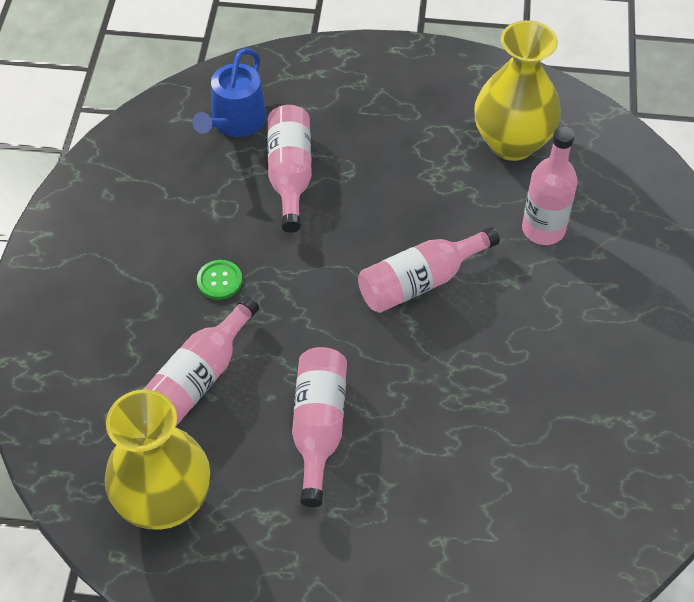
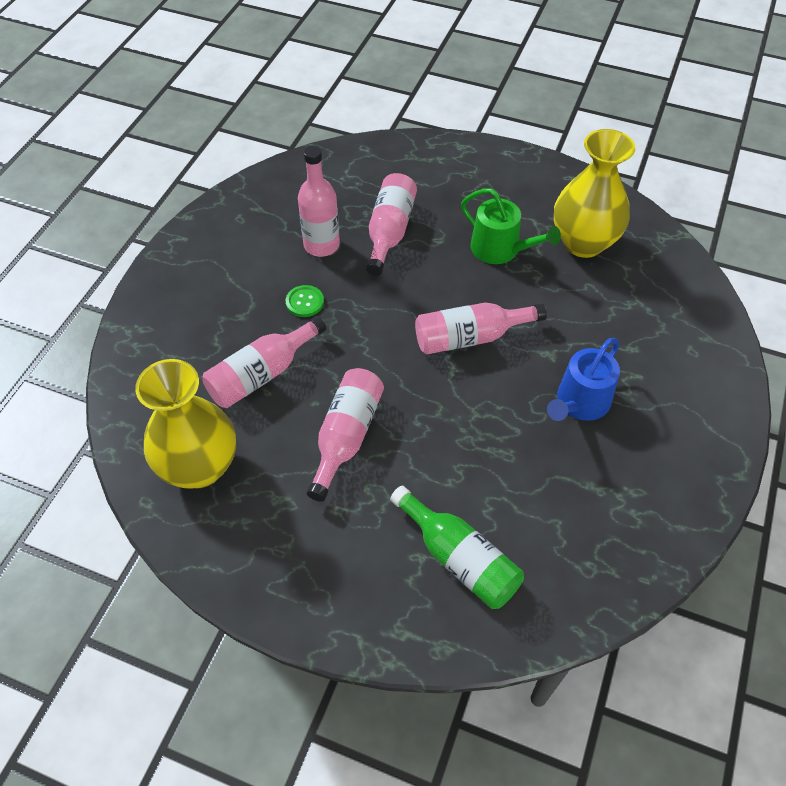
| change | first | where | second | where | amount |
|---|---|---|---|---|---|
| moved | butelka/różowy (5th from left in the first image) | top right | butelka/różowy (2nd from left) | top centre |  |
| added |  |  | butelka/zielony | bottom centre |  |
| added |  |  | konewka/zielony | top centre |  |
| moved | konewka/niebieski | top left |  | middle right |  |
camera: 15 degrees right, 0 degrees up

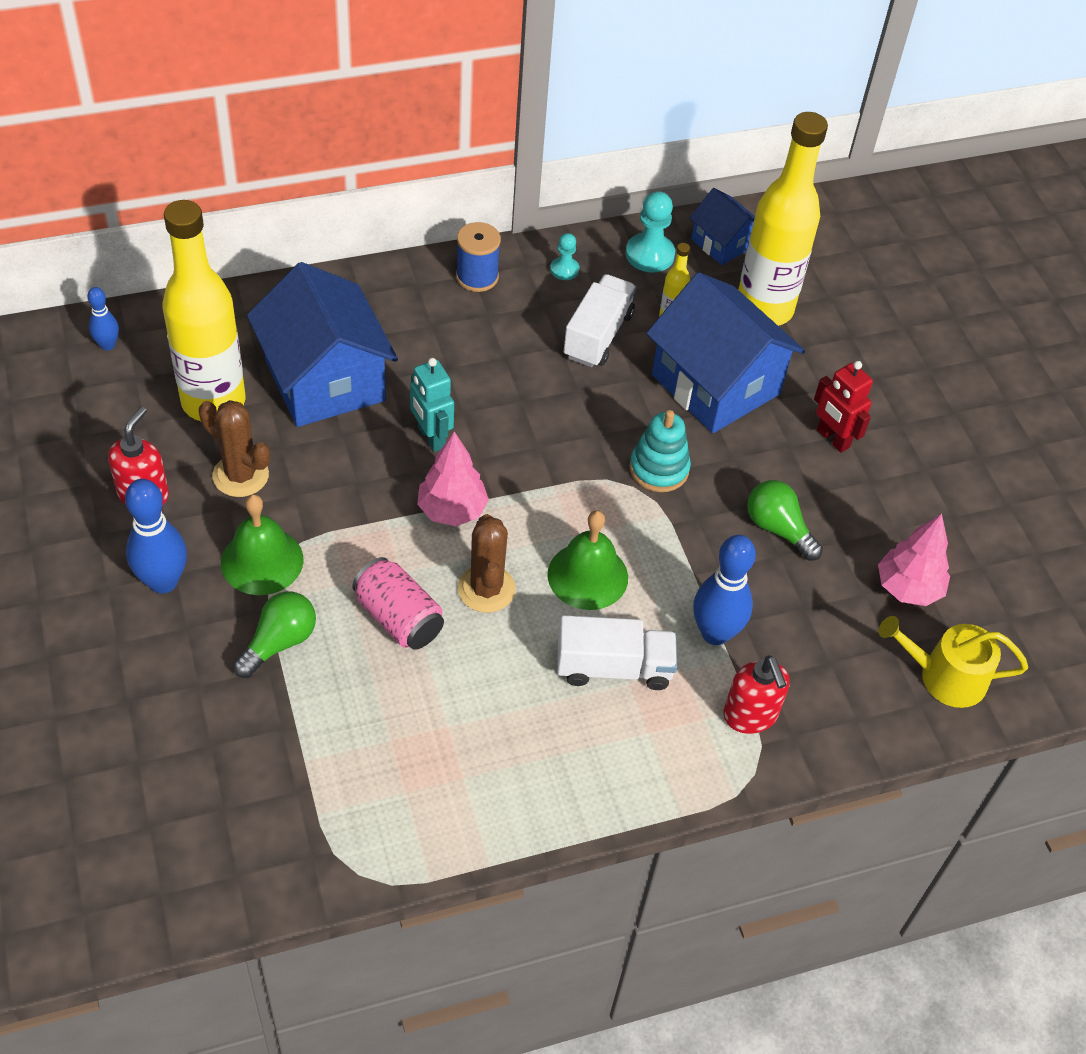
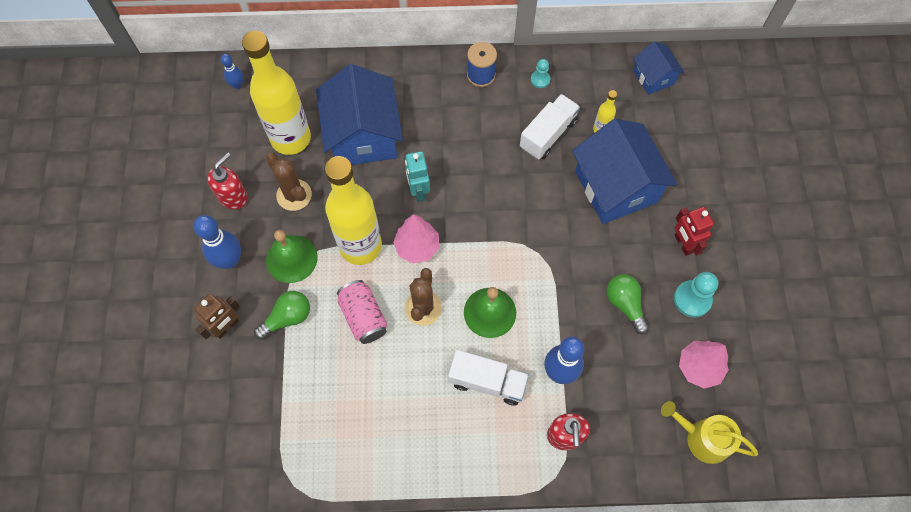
| change | first | where | second | where | amount |
|---|---|---|---|---|---|
| added |  |  | robot/brązowy | middle left |  |
| moved | butelka/żółty (3rd from left in the first image) | top right | butelka/żółty (2nd from left) | centre |  |
| moved | pionek/turkusowy (2nd from left) | top centre |  | middle right |  |
| removed | zabawka nakładanka/turkusowy | centre |  |  |  |
camera: 20 degrees right, 15 degrees up

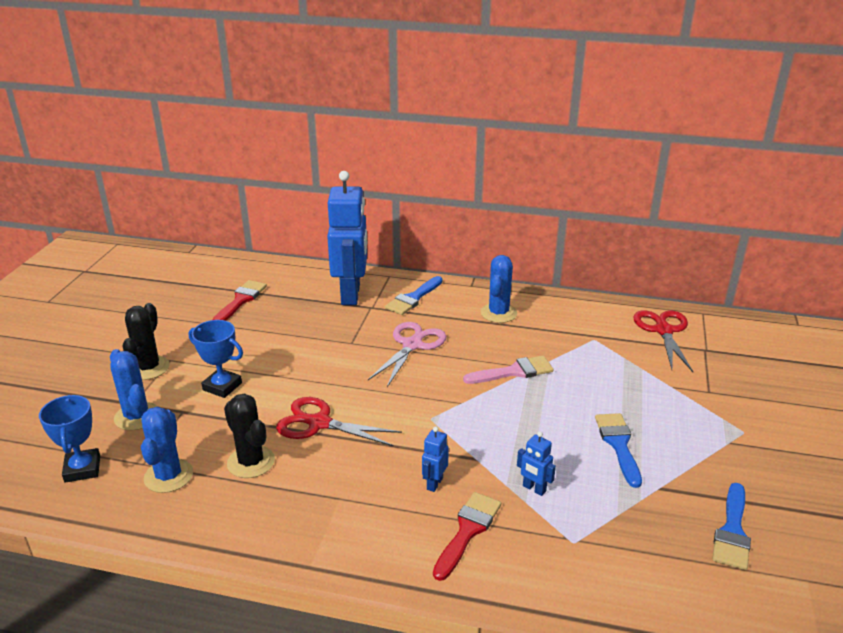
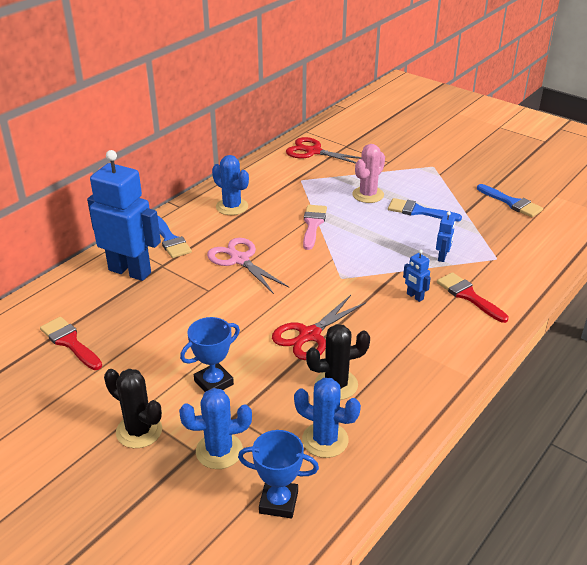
| change | first | where | second | where | amount |
|---|---|---|---|---|---|
| added |  |  | kaktus/różowy | top centre |  |
| turned | robot/niebieski (3rd from left) | bottom centre |  | middle right | 45 degrees counterclockwise |
camera: 65 degrees left, 5 degrees up

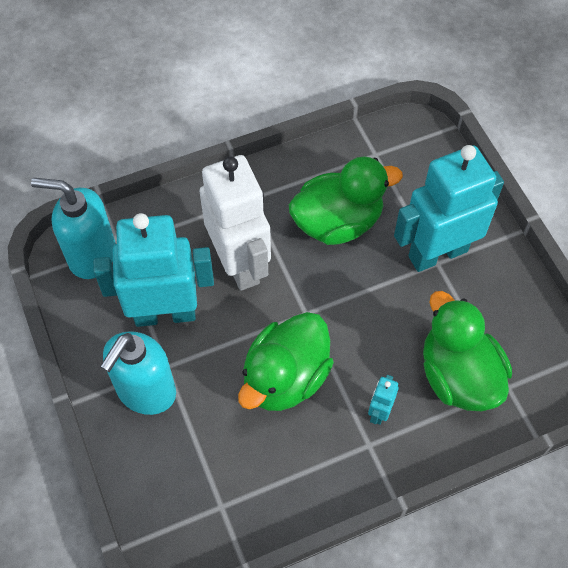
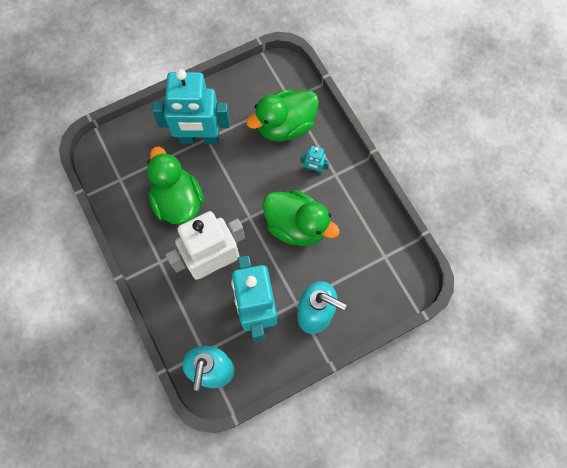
| change | first | where | second | where | amount |
|---|---|---|---|---|---|
| turned | robot/turkusowy (3rd from left in the first image) | middle right | robot/turkusowy (1st from left) | top centre | 60 degrees counterclockwise |
camera: 95 degrees left, 10 degrees up

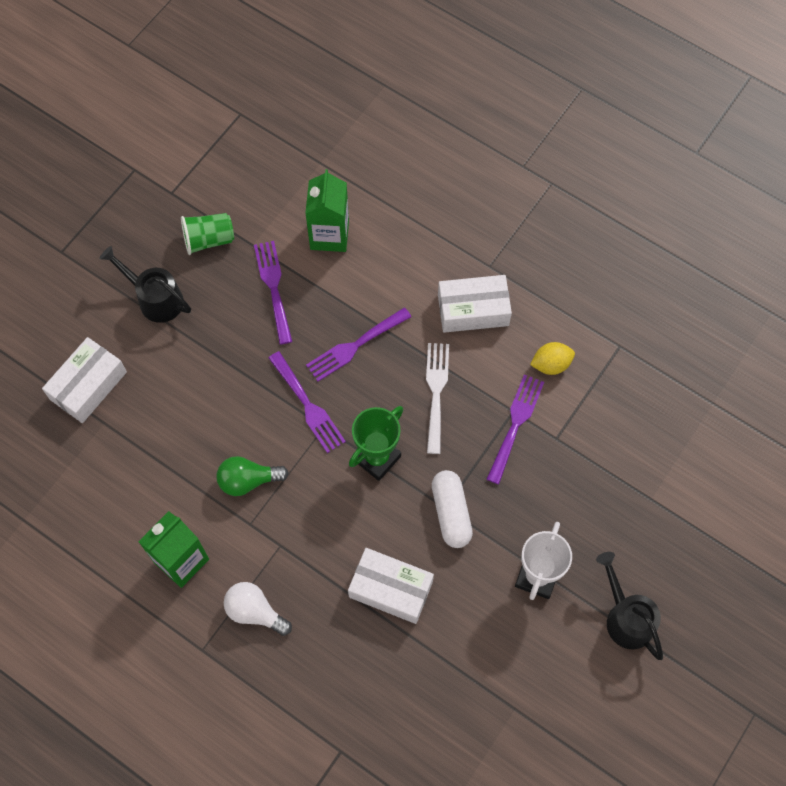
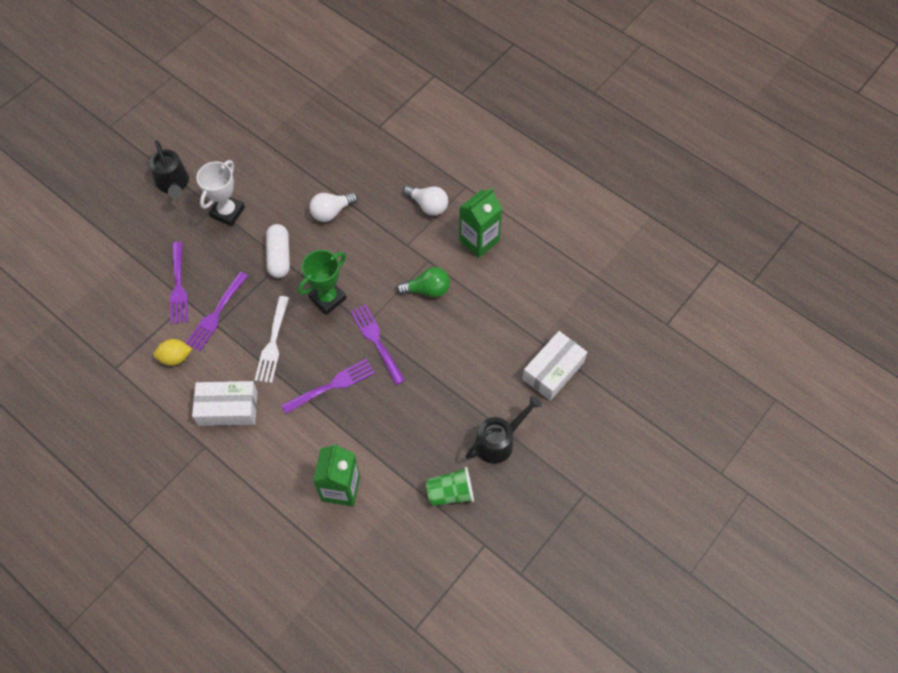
| change | first | where | second | where | amount |
|---|---|---|---|---|---|
| moved | widelec/fioletowy (1st from left) | centre |  | middle left |  |
| replaced | pudełko/biały (2nd from left) | bottom centre | żarówka/biały (1st from left) | top centre |  |
| turned | konewka/czarny (1st from left in the first image) | middle left | konewka/czarny (2nd from left) | centre | 75 degrees counterclockwise |
camera: 175 degrees left, 5 degrees down

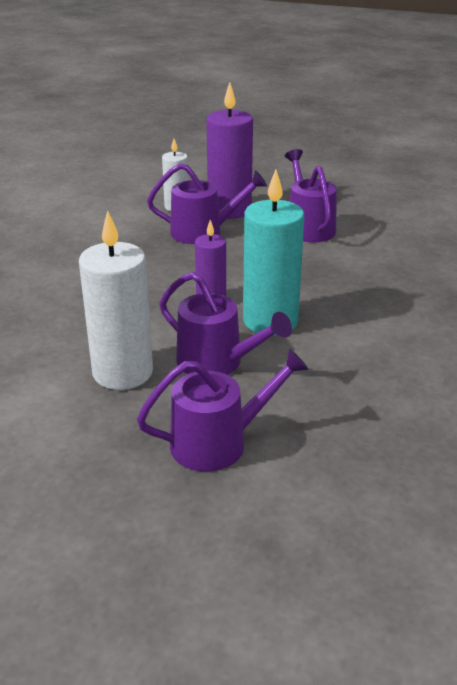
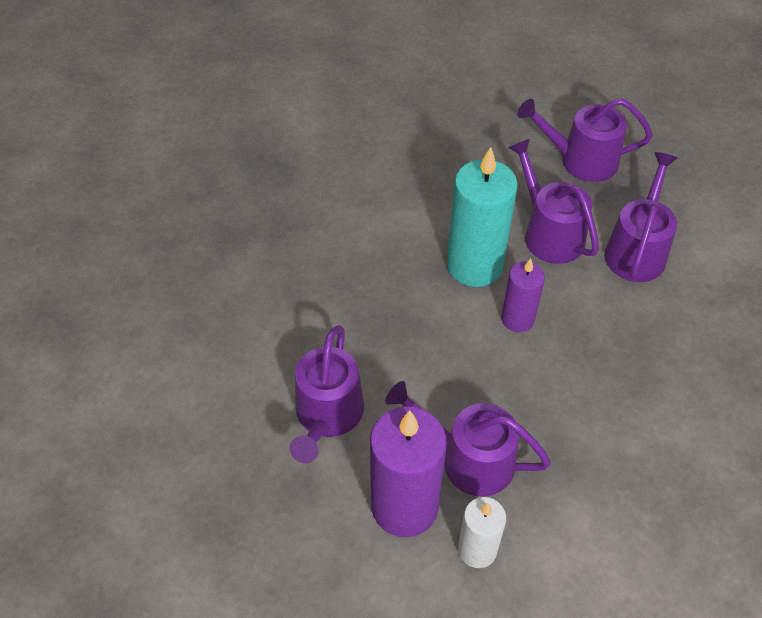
| change | first | where | second | where | amount |
|---|---|---|---|---|---|
| replaced | świeca/biały (1st from left) | middle left | konewka/fioletowy (5th from left) | middle right |  |
camera: 155 degrees left, 20 degrees up

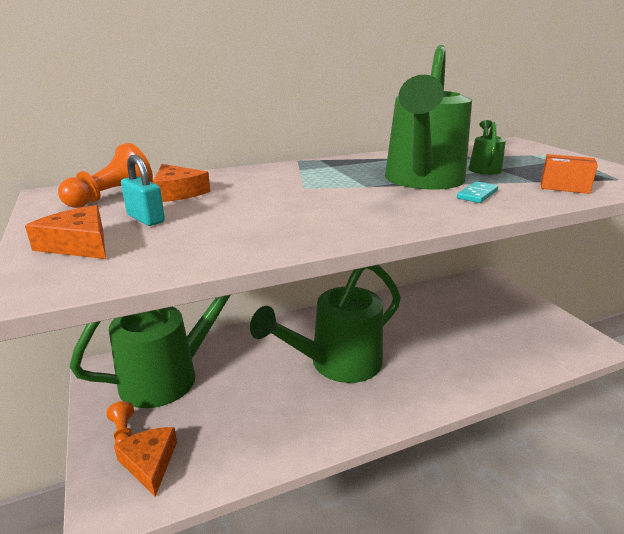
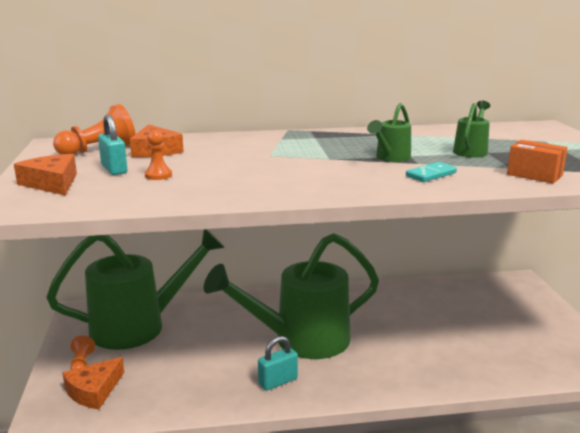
| change | first | where | second | where | amount |
|---|---|---|---|---|---|
| turned | ser/pomarańczowy (2nd from left) | bottom left |  | bottom left | 135 degrees counterclockwise |
| added |  |  | pionek/pomarańczowy (3rd from left) | middle left |  |
| added |  |  | kłódka/turkusowy (2nd from left) | bottom centre |  |
| resized | konewka/zielony (3rd from left) | top right |  | top right | x0.43 |
camera: 15 degrees right, 5 degrees down

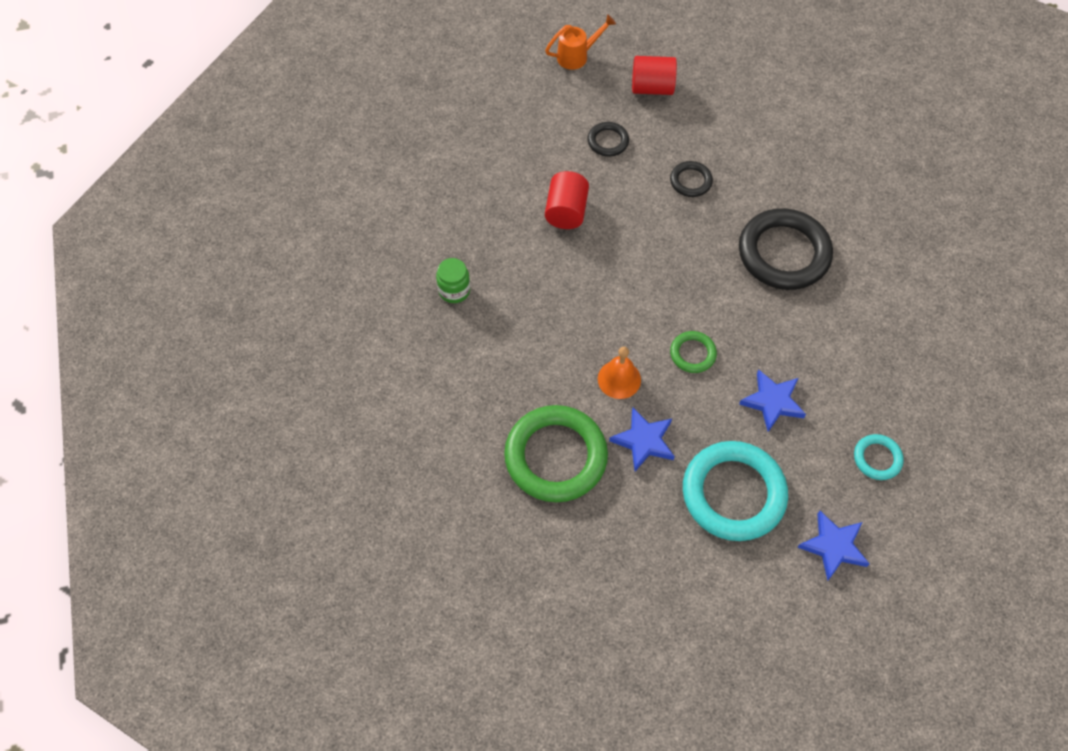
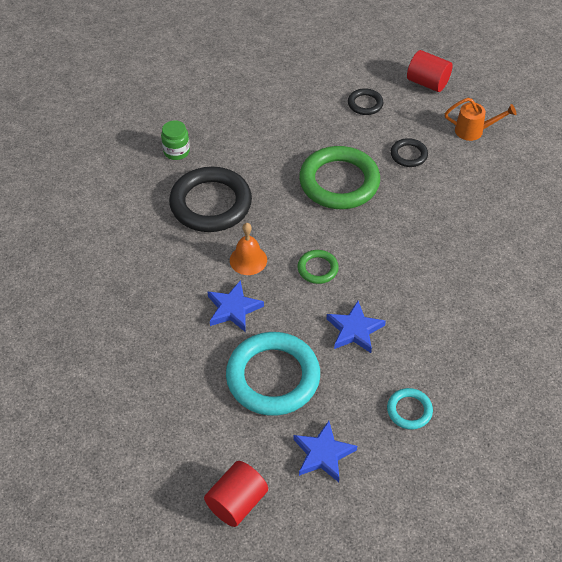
| change | first | where | second | where | amount |
|---|---|---|---|---|---|
| moved | pierścień/czarny (3rd from left in the first image) | top right | pierścień/czarny (1st from left) | centre |  |
| moved | walec/czerwony (1st from left) | top centre |  | bottom centre |  |
| moved | pierścień/zielony (1st from left in the first image) | centre | pierścień/zielony (2nd from left) | top centre |  |
| moved | konewka/pomarańczowy | top centre |  | top right |  |
camera: 30 degrees right, 10 degrees down

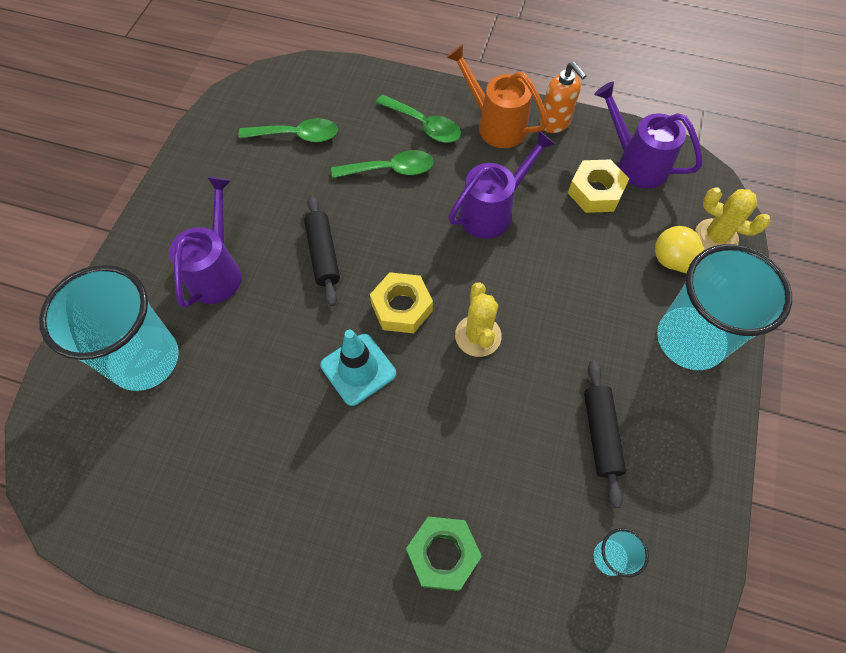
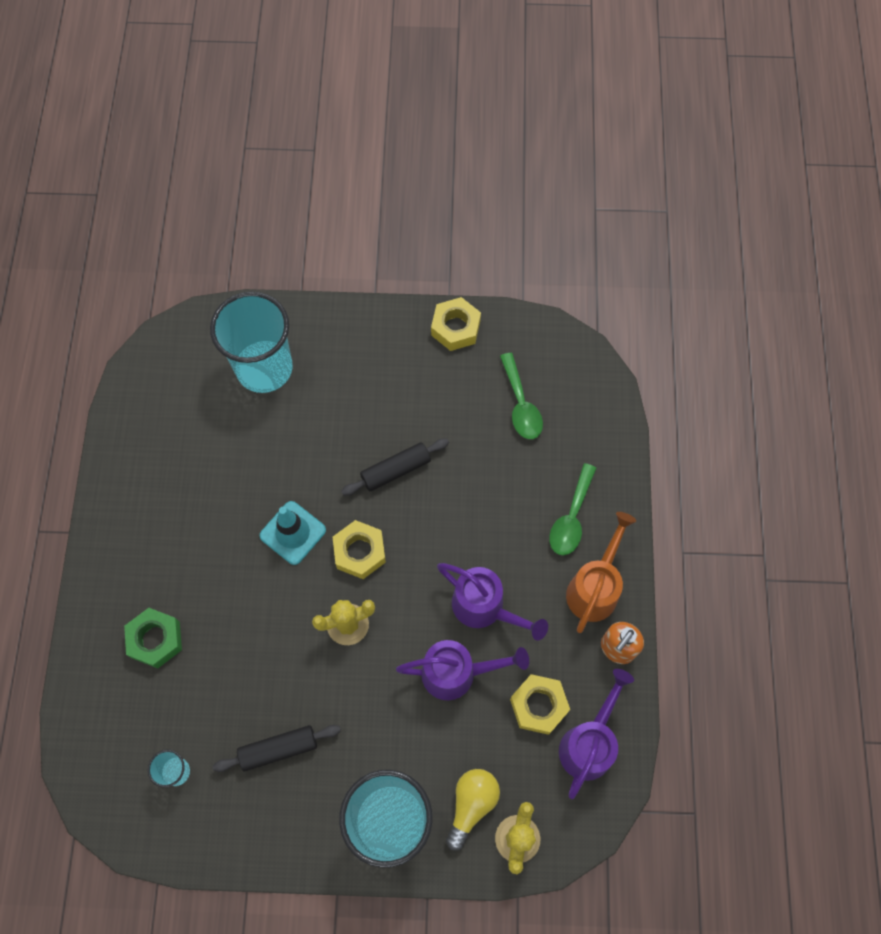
| change | first | where | second | where | amount |
|---|---|---|---|---|---|
| moved | konewka/fioletowy (1st from left) | middle left |  | bottom centre |  |
| added |  |  | nakrętka/żółty (2nd from left) | centre |  |
| removed | łyżka/zielony (2nd from left) | top centre |  |  |  |
camera: 75 degrees right, 5 degrees up

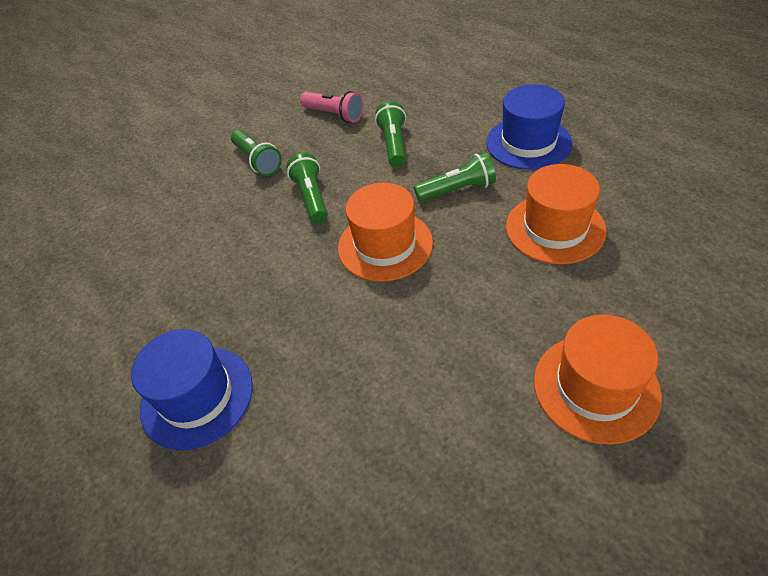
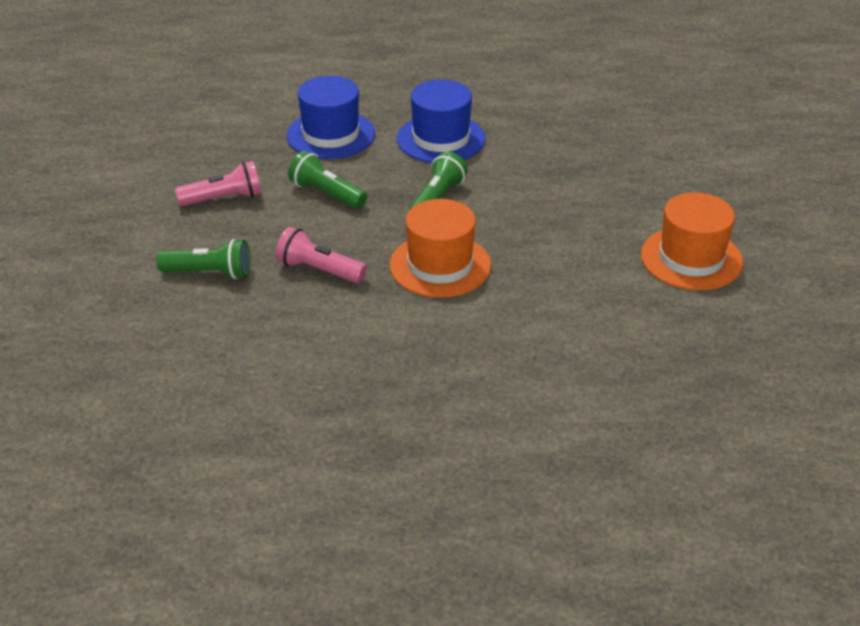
| change | first | where | second | where | amount |
|---|---|---|---|---|---|
| recoloured | latarka/zielony (2nd from left) | top centre | latarka/różowy (2nd from left) | centre |  |
| moved | kapelusz/niebieski (1st from left) | bottom left |  | top centre |  |
| removed | kapelusz/pomarańczowy (2nd from left) | middle right |  |  |  |
camera: 55 degrees left, 10 degrees down

